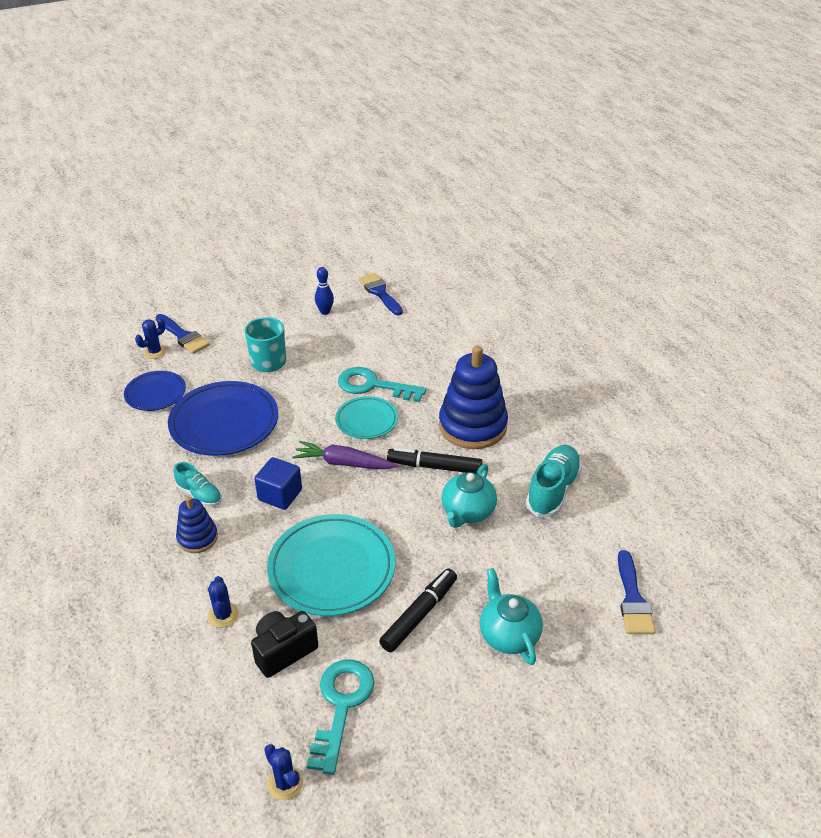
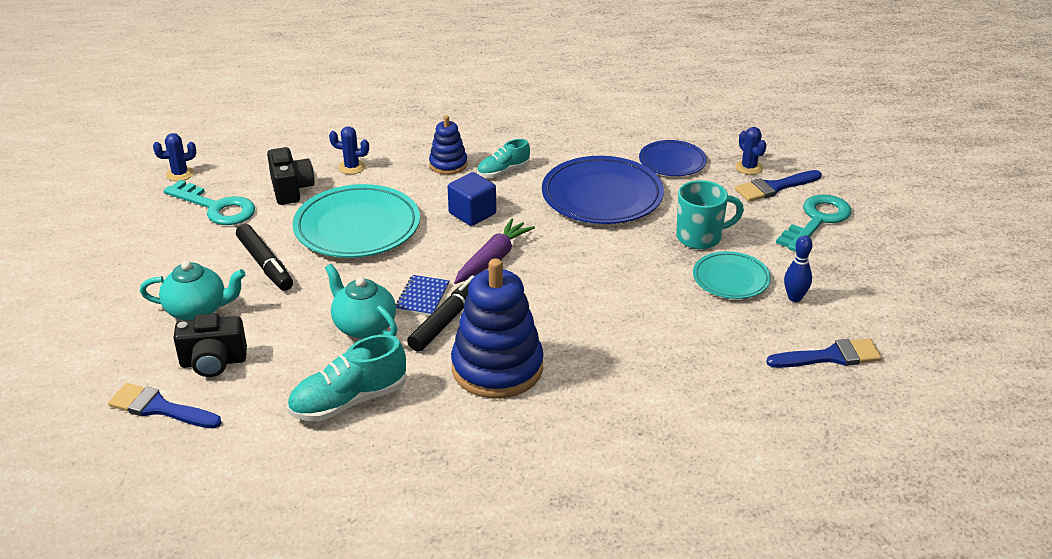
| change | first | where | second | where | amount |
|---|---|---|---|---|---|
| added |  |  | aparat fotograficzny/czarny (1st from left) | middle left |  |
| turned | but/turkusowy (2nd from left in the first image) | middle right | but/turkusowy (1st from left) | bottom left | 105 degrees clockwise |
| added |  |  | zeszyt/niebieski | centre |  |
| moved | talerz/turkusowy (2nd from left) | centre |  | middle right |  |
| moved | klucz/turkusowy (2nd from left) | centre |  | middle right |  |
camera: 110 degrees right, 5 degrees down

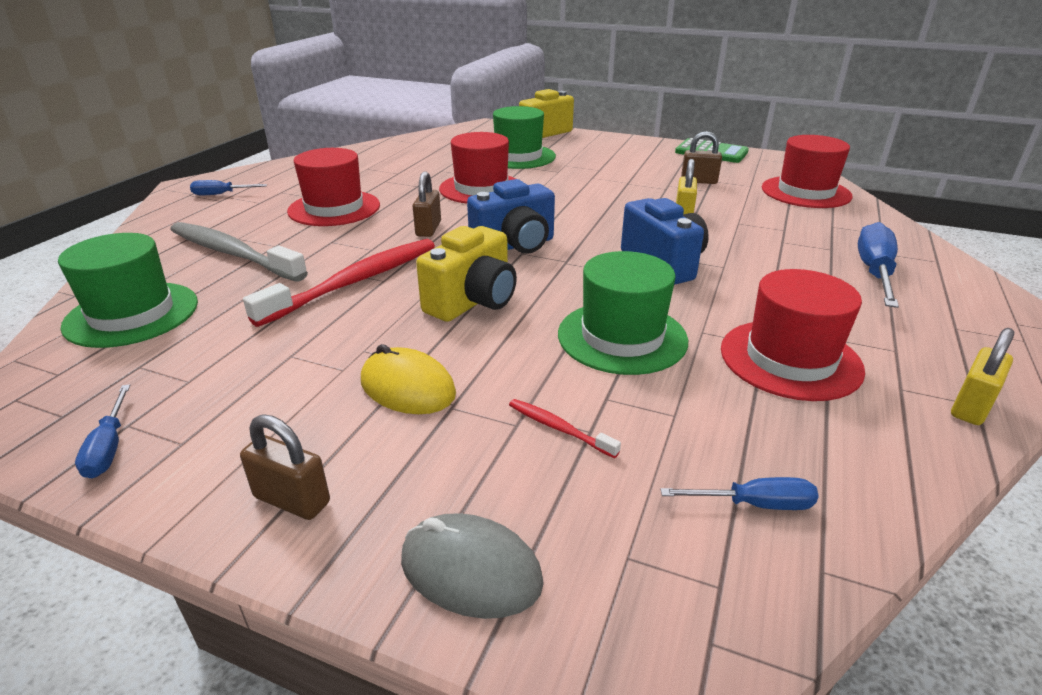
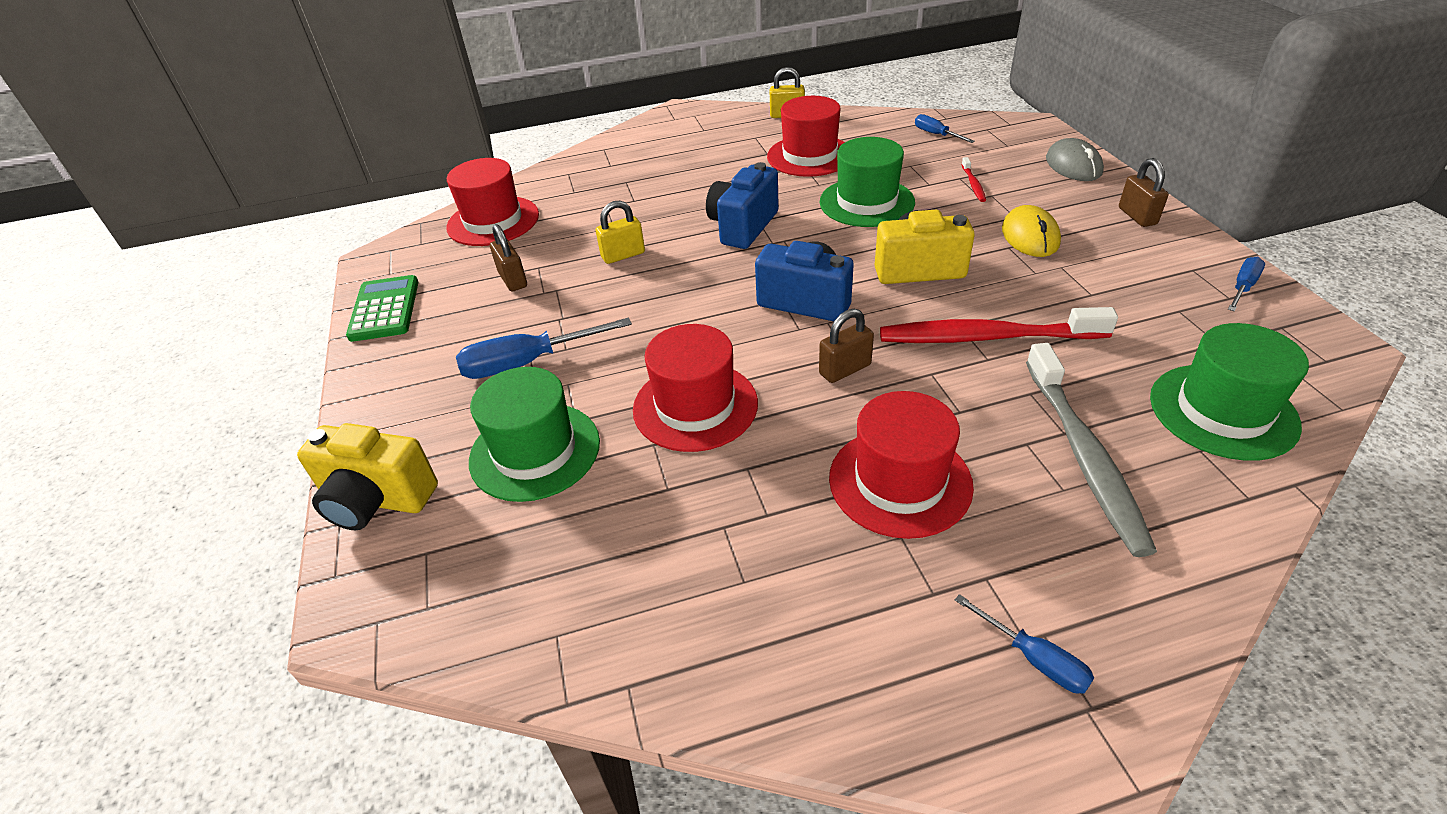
| change | first | where | second | where | amount |
|---|---|---|---|---|---|
| moved | śrubokręt/niebieski (4th from left in the first image) | middle right | śrubokręt/niebieski (1st from left) | centre |  |
camera: 125 degrees left, 10 degrees up

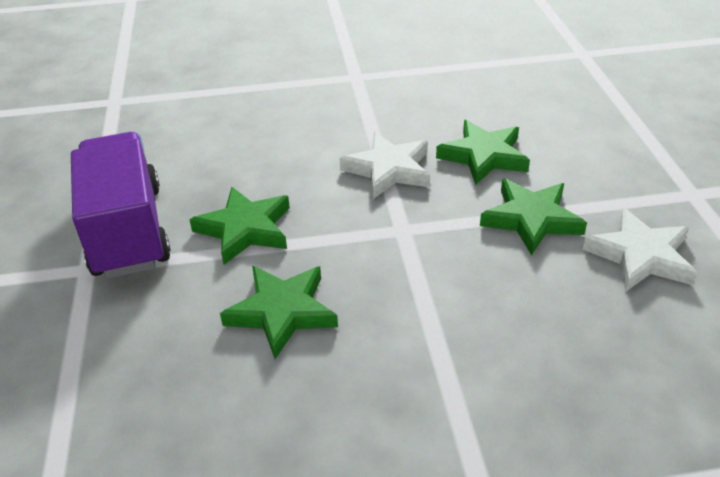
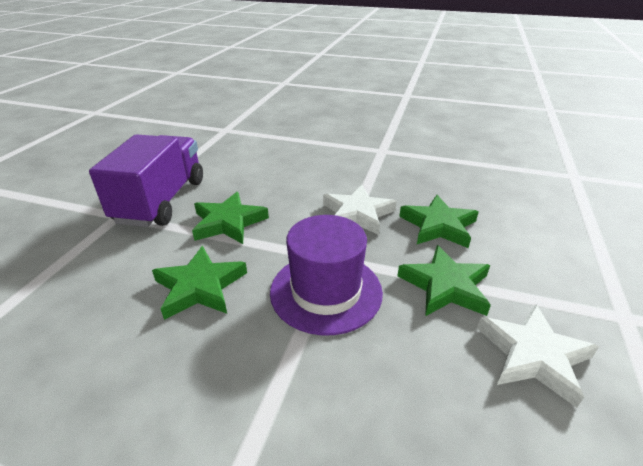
| change | first | where | second | where | amount |
|---|---|---|---|---|---|
| added |  |  | kapelusz/fioletowy | centre |  |
camera: 25 degrees right, 5 degrees down

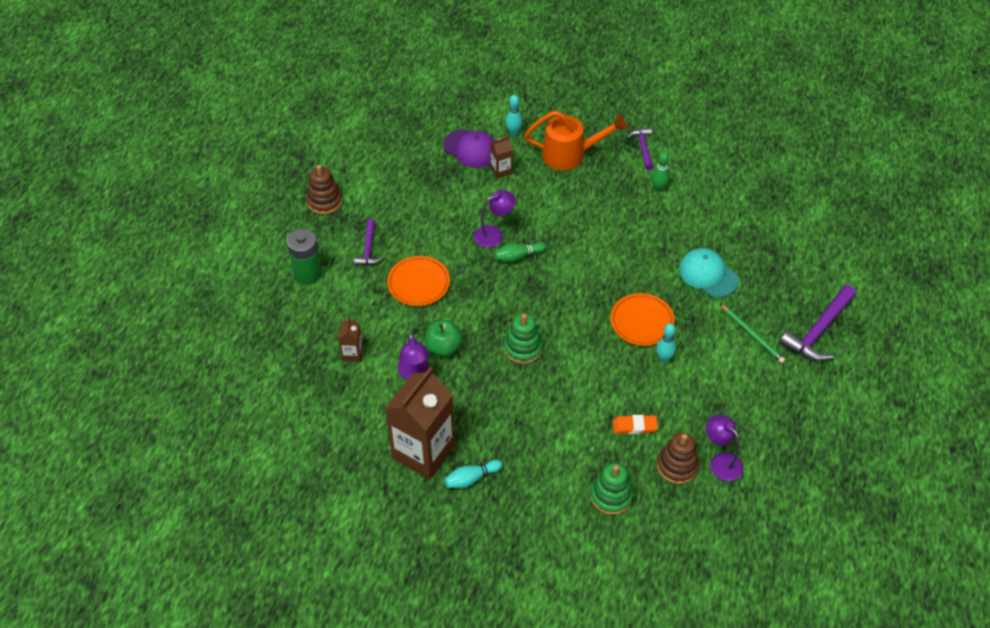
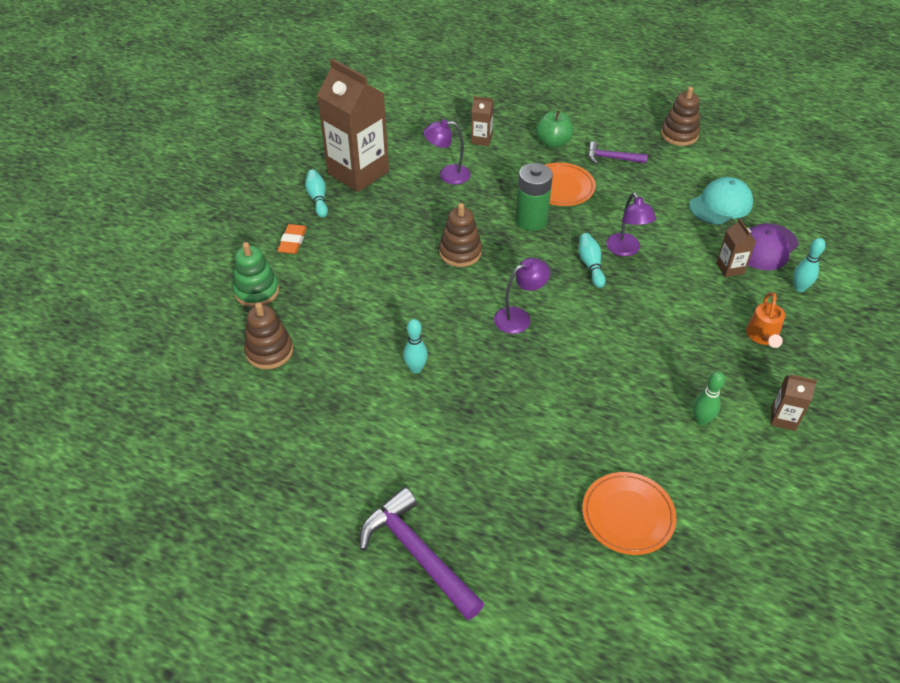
| change | first | where | second | where | amount |
|---|---|---|---|---|---|
| moved | gumka do mazania/pomarańczowy | bottom centre |  | middle left |  |
| recoloured | zabawka nakładanka/zielony (1st from left) | centre | zabawka nakładanka/brązowy (2nd from left) | centre |  |
| moved | lampka/fioletowy (3rd from left in the first image) | bottom right | lampka/fioletowy (2nd from left) | centre |  |
| moved | bateria/zielony | middle left |  | top centre |  |
| moved | jabłko/zielony | centre |  | top centre |  |
| recoloured | kręgiel/zielony (1st from left) | centre | kręgiel/turkusowy (3rd from left) | centre |  |
| moved | talerz/pomarańczowy (2nd from left) | centre |  | bottom right |  |
| moved | czapka/turkusowy | middle right |  | top right |  |
| resized | konewka/pomarańczowy | top centre |  | middle right | x0.57 |
| replaced | młotek/fioletowy (2nd from left) | top centre | karton mleka/brązowy (4th from left) | middle right |  |
| removed | ołówek/zielony | middle right |  |  |  |
camera: 100 degrees right, 5 degrees down

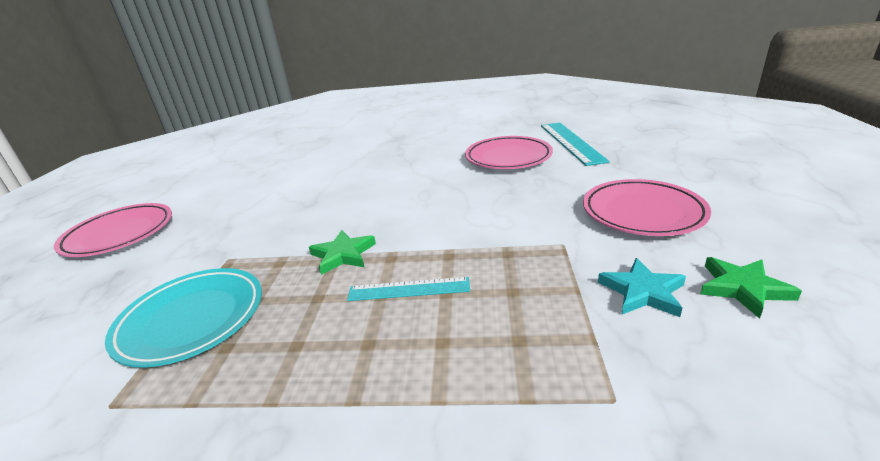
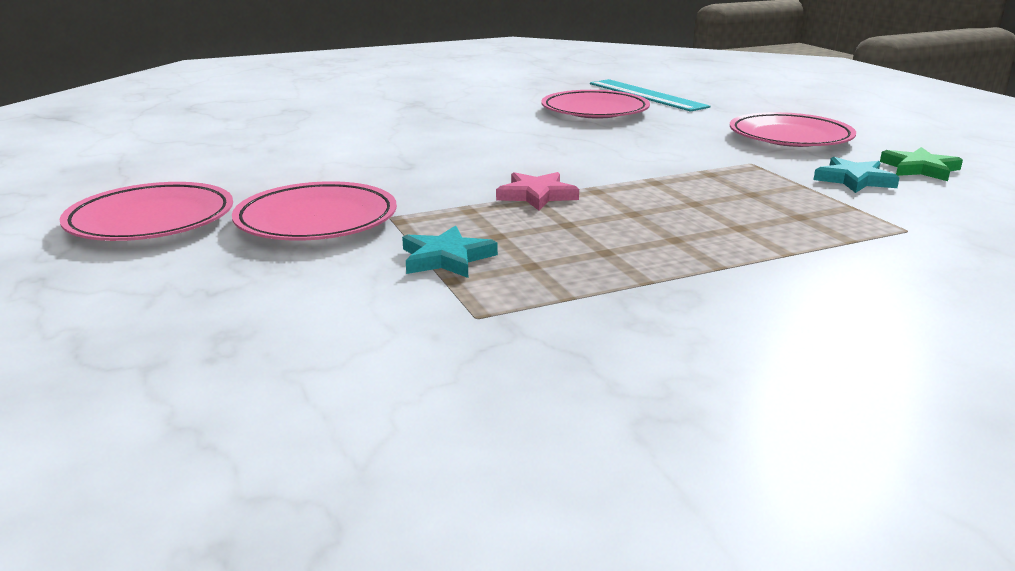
| change | first | where | second | where | amount |
|---|---|---|---|---|---|
| added |  |  | talerz/różowy (2nd from left) | middle left |  |
| replaced | talerz/turkusowy | bottom left | gwiazda/turkusowy (1st from left) | centre |  |
| recoloured | gwiazda/zielony (1st from left) | centre | gwiazda/różowy | centre |  |
| removed | linijka/turkusowy (1st from left) | centre |  |  |  |
camera: 30 degrees left, 5 degrees down

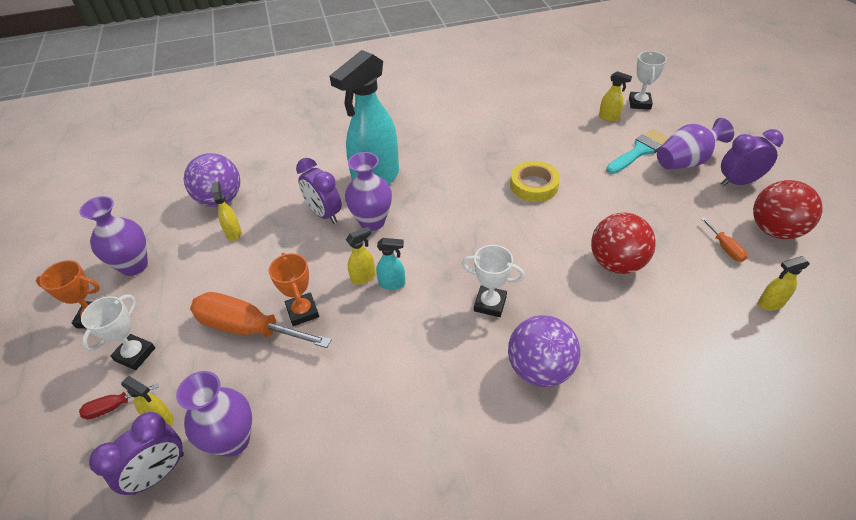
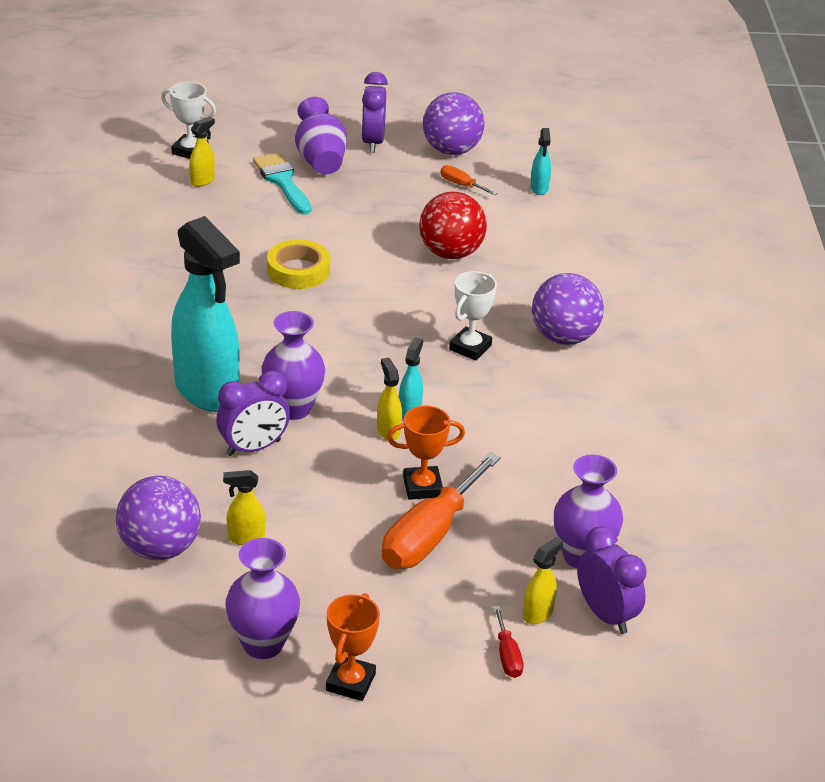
| change | first | where | second | where | amount |
|---|---|---|---|---|---|
| recoloured | piłka/czerwony (2nd from left) | middle right | piłka/fioletowy (2nd from left) | top centre |  |
| turned | śrubokręt/pomarańczowy (2nd from left) | middle right |  | top centre | 135 degrees counterclockwise |
| recoloured | spryskiwacz/żółty (5th from left) | middle right | spryskiwacz/turkusowy (3rd from left) | top centre |  |
| removed | puchar/biały (1st from left) | middle left |  |  |  |
camera: 80 degrees left, 10 degrees down

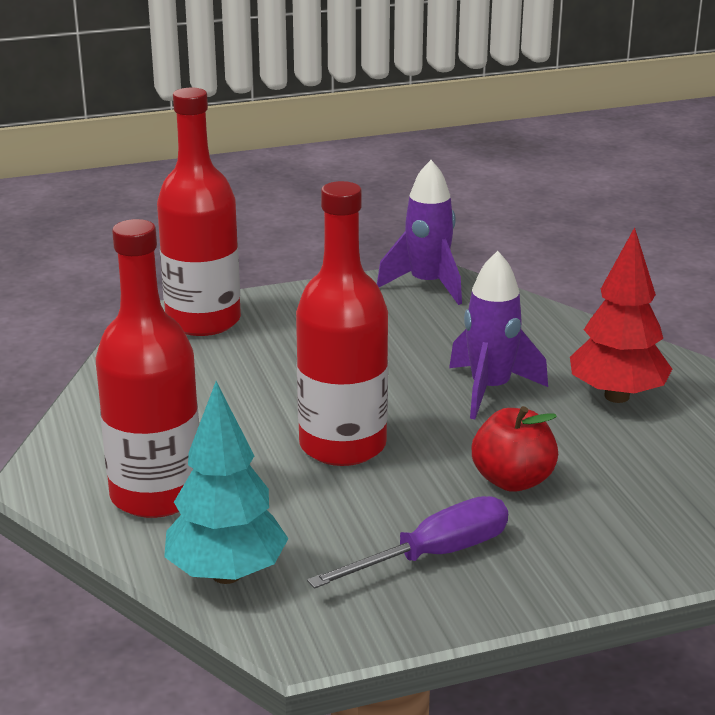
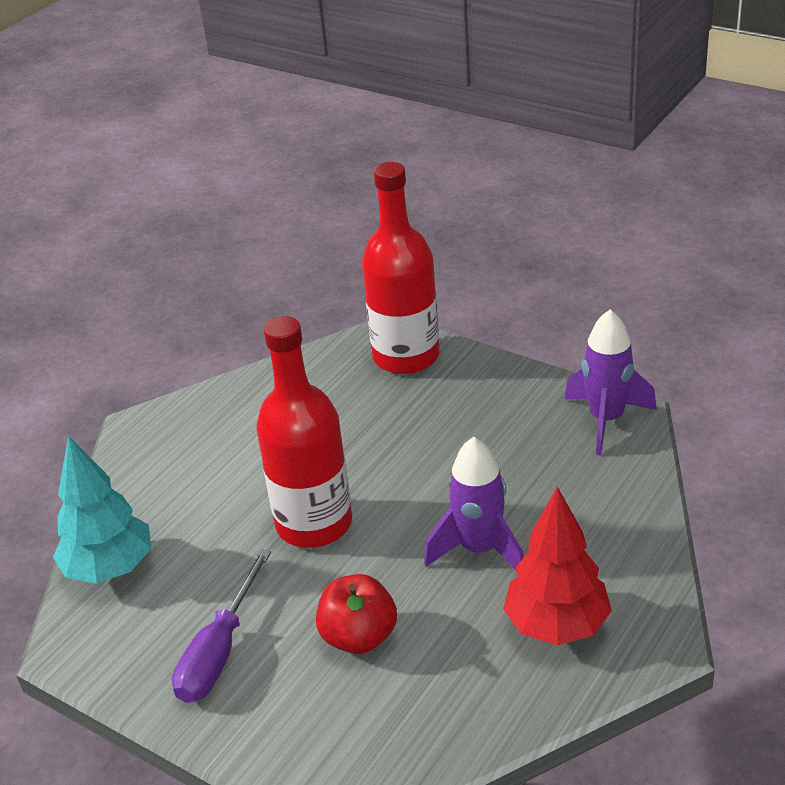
| change | first | where | second | where | amount |
|---|---|---|---|---|---|
| turned | śrubokręt/fioletowy | bottom centre |  | bottom left | 90 degrees clockwise |
| removed | butelka/czerwony (1st from left) | middle left |  |  |  |
camera: 55 degrees right, 10 degrees up

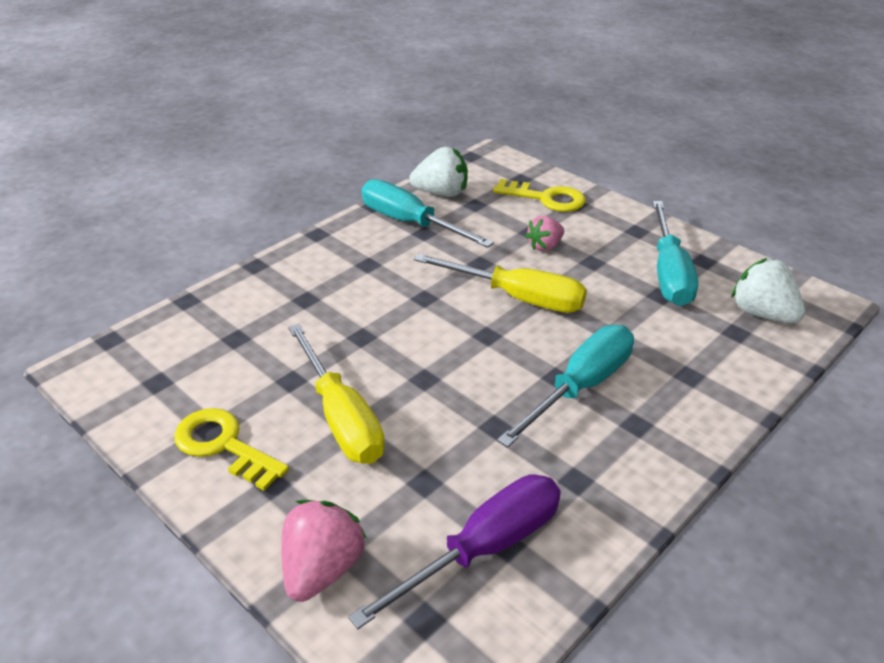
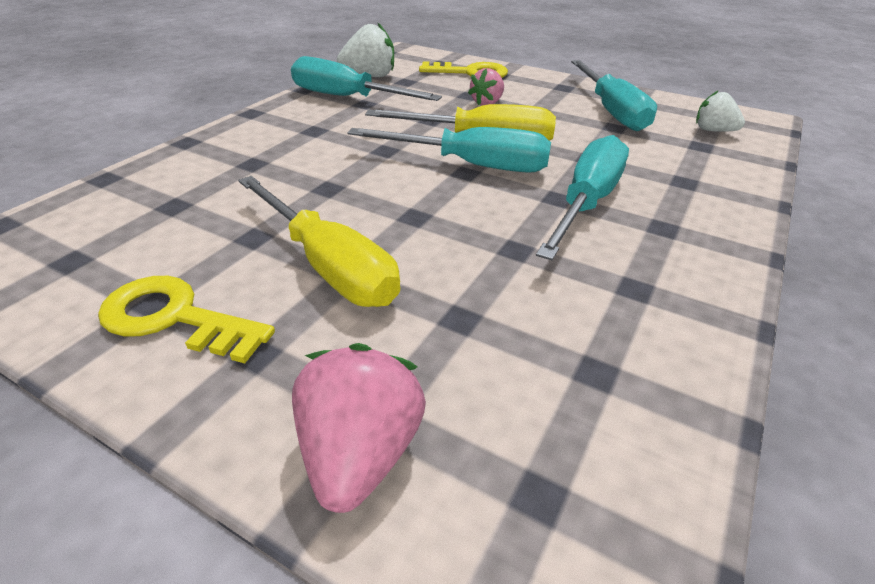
| change | first | where | second | where | amount |
|---|---|---|---|---|---|
| added |  |  | śrubokręt/turkusowy (2nd from left) | top centre |  |
| resized | truskawka/biały (2nd from left) | middle right |  | top right | x0.65 |
| removed | śrubokręt/fioletowy | bottom centre |  |  |  |
camera: 15 degrees left, 0 degrees up

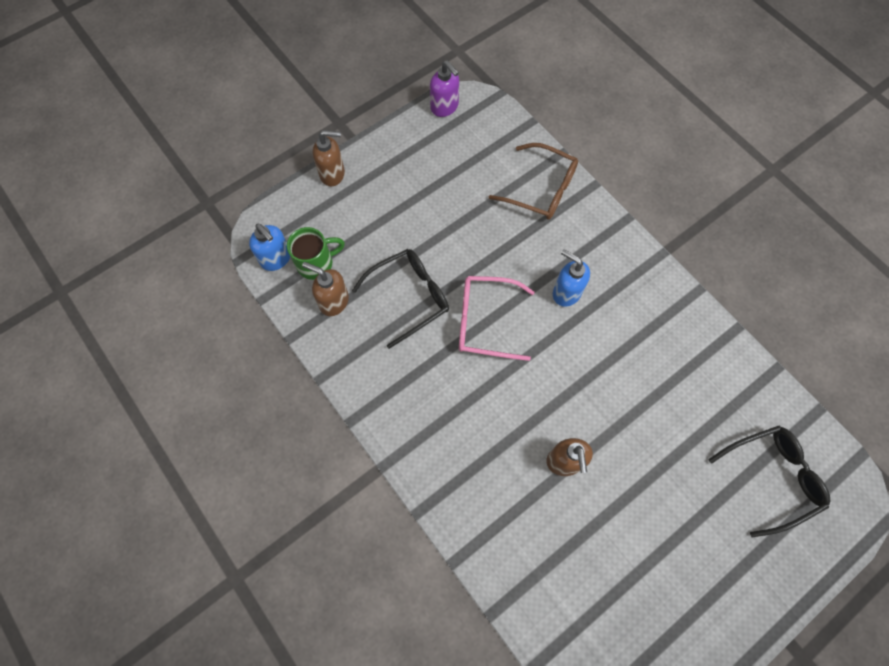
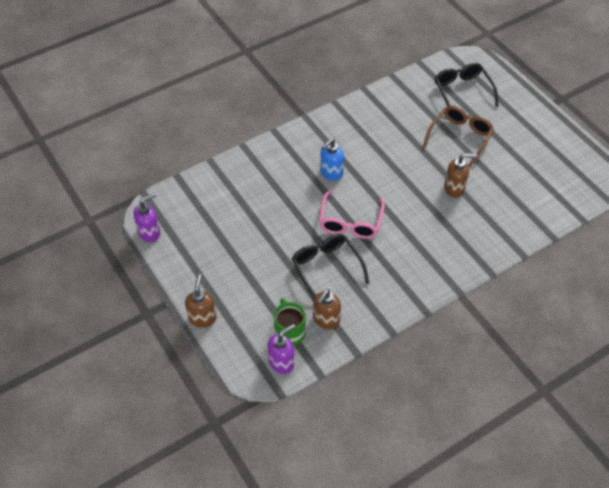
| change | first | where | second | where | amount |
|---|---|---|---|---|---|
| recoloured | dozownik mydła/niebieski (1st from left) | middle left | dozownik mydła/fioletowy (2nd from left) | bottom centre |  |
| moved | okulary/brązowy | top centre |  | top right |  |
camera: 85 degrees left, 15 degrees down

